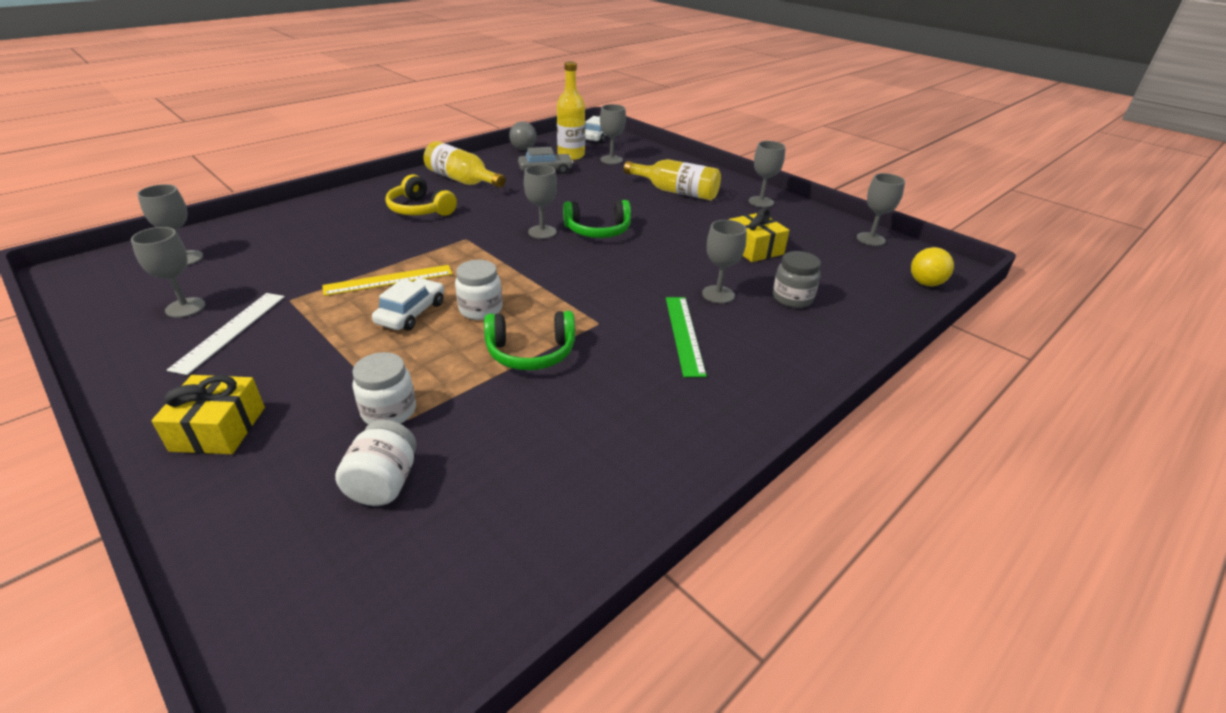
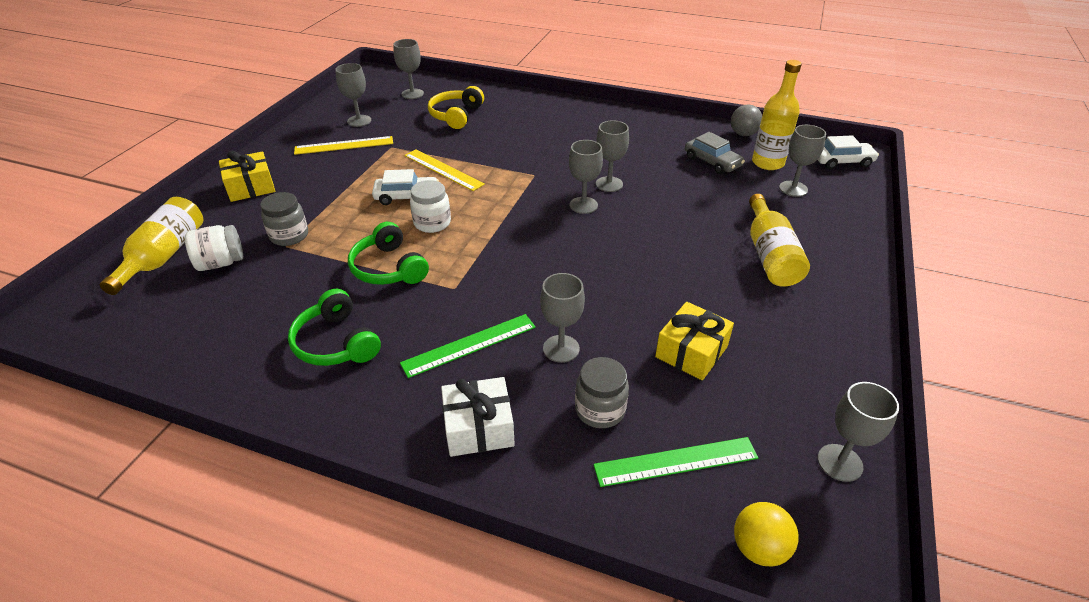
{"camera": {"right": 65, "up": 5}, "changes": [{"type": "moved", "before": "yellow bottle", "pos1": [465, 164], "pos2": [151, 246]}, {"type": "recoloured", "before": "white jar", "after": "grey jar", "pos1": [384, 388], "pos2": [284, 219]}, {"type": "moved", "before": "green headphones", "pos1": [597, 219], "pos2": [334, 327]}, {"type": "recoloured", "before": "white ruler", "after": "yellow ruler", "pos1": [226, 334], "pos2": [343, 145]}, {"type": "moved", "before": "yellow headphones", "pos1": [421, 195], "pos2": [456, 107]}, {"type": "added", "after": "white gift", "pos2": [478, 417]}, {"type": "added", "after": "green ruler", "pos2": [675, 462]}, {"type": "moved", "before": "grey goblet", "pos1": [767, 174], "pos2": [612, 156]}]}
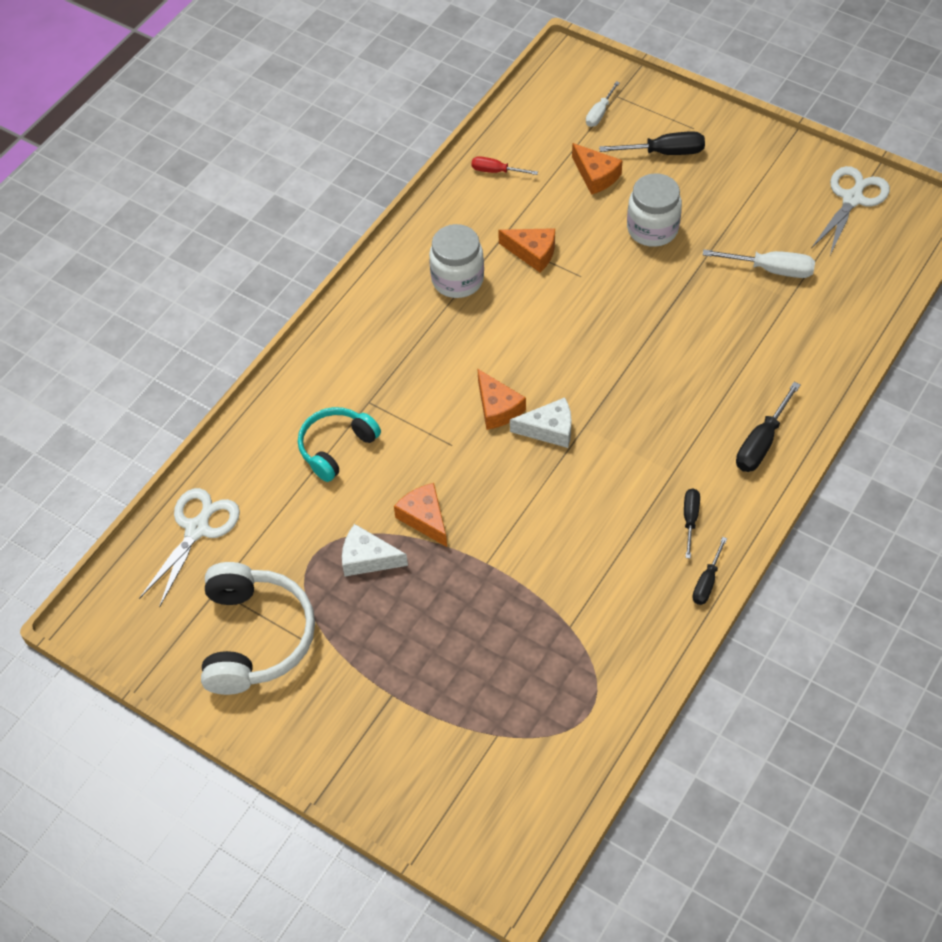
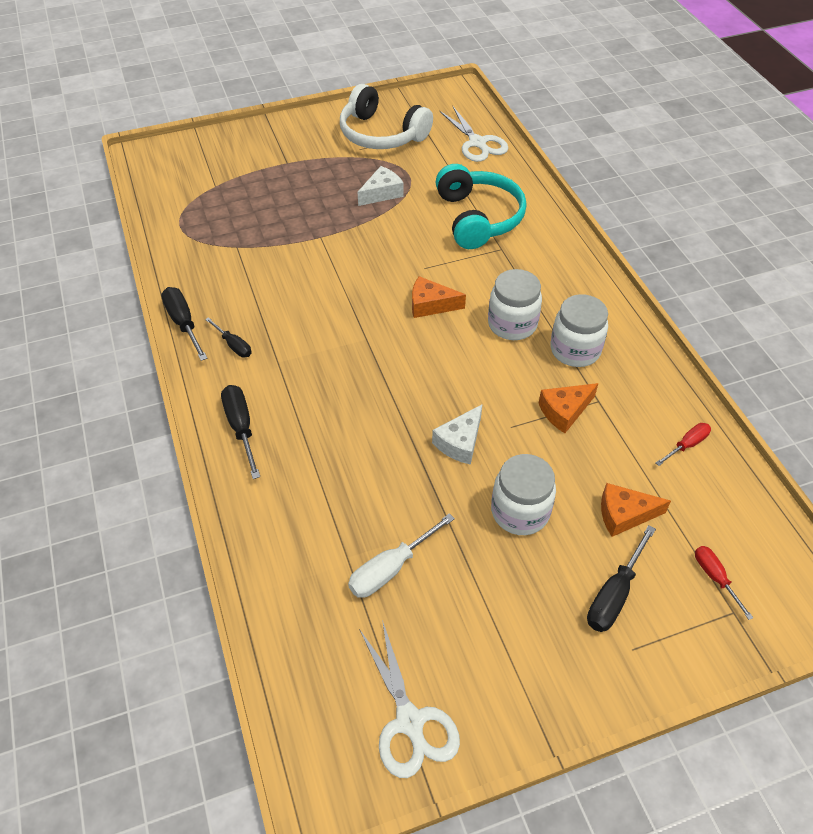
{"camera": {"right": 125, "up": -5}, "changes": [{"type": "resized", "before": "black screwdriver", "pos1": [709, 571], "pos2": [184, 324], "scale": 1.56}, {"type": "moved", "before": "white cheese", "pos1": [541, 423], "pos2": [457, 435]}, {"type": "resized", "before": "turquoise headphones", "pos1": [339, 444], "pos2": [481, 206], "scale": 1.55}, {"type": "added", "after": "white jar", "pos2": [515, 304]}, {"type": "recoloured", "before": "white screwdriver", "after": "red screwdriver", "pos1": [603, 104], "pos2": [724, 583]}, {"type": "removed", "before": "orange cheese", "pos1": [420, 515]}]}
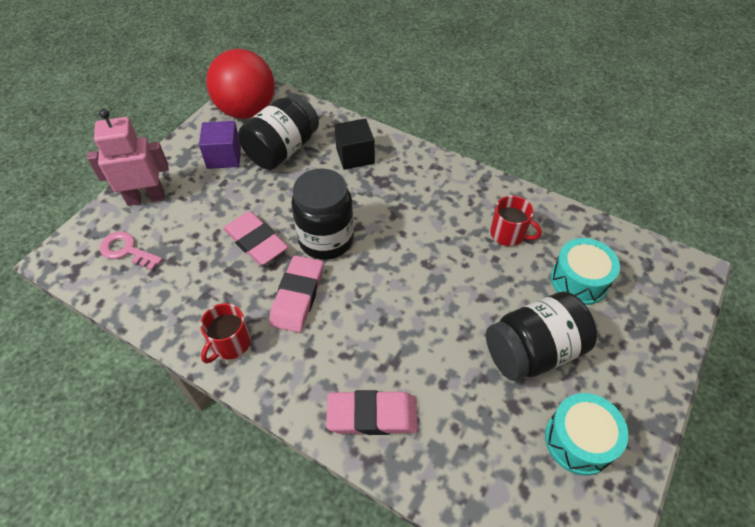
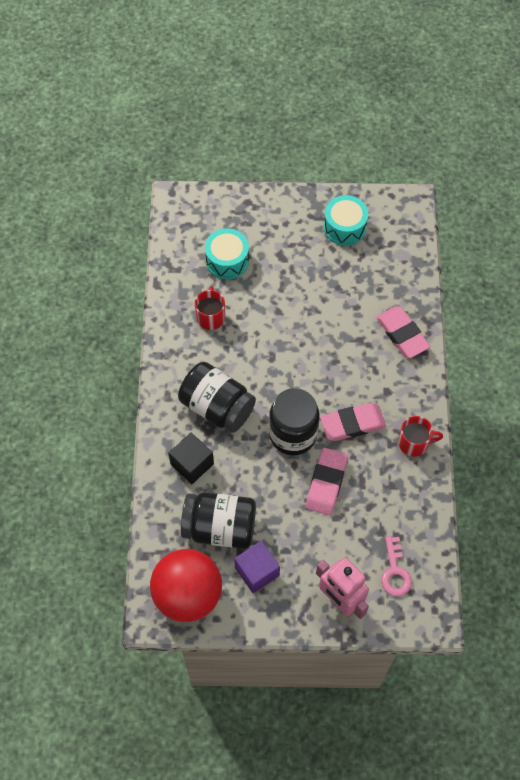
{"camera": {"right": -120, "up": 10}, "changes": [{"type": "moved", "before": "black jar", "pos1": [541, 336], "pos2": [217, 397]}]}
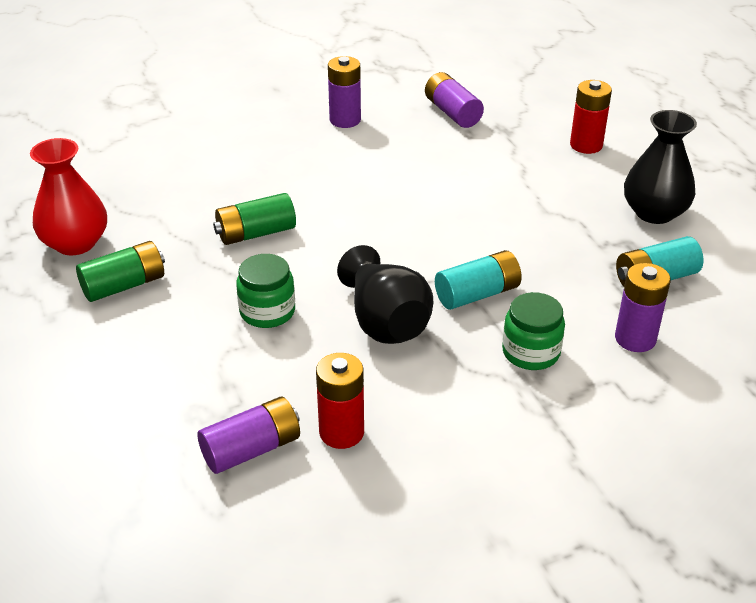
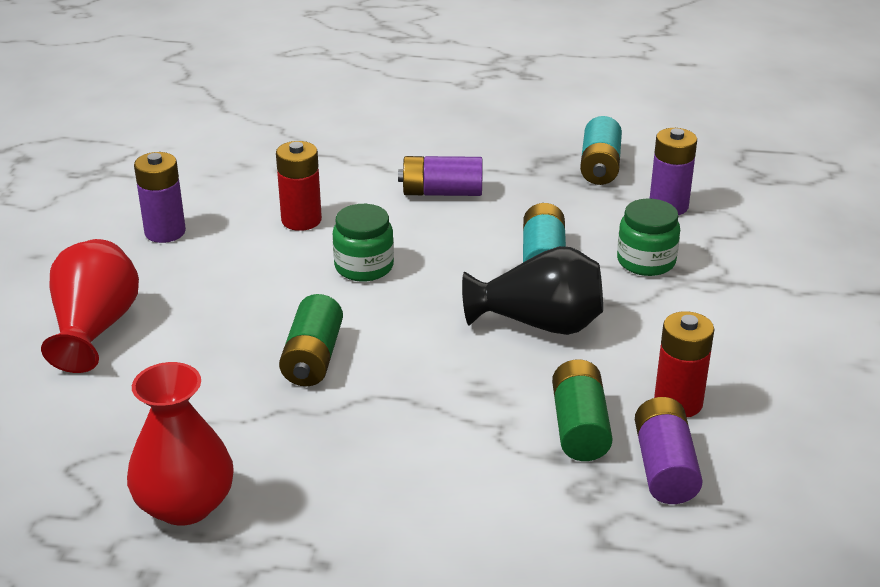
{"camera": {"right": -60, "up": -5}, "changes": [{"type": "added", "after": "red vase", "pos2": [90, 306]}, {"type": "moved", "before": "red battery", "pos1": [591, 117], "pos2": [299, 186]}, {"type": "moved", "before": "green jar", "pos1": [265, 291], "pos2": [363, 243]}, {"type": "moved", "before": "purple battery", "pos1": [454, 100], "pos2": [440, 176]}, {"type": "moved", "before": "green battery", "pos1": [120, 271], "pos2": [582, 410]}, {"type": "removed", "before": "black vase", "pos1": [660, 167]}]}
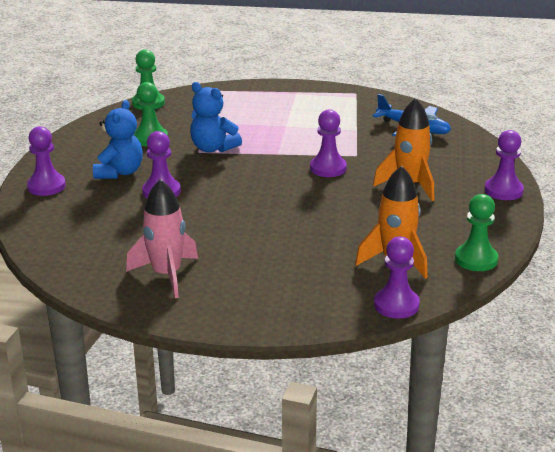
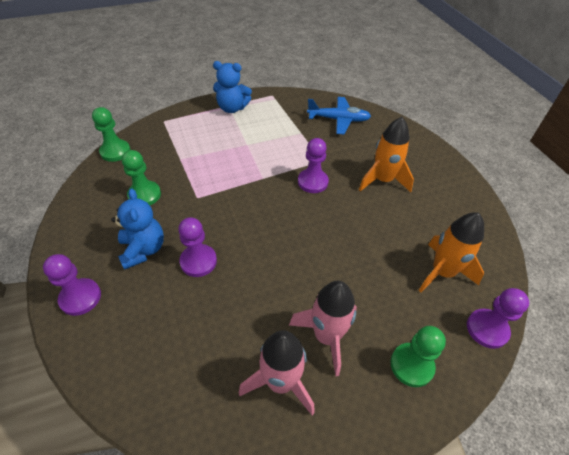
{"camera": {"right": -30, "up": 20}, "changes": [{"type": "moved", "before": "blue teddy bear", "pos1": [216, 117], "pos2": [232, 87]}, {"type": "added", "after": "pink rocket", "pos2": [323, 329]}, {"type": "moved", "before": "green pawn", "pos1": [476, 232], "pos2": [418, 356]}, {"type": "removed", "before": "purple pawn", "pos1": [504, 165]}]}
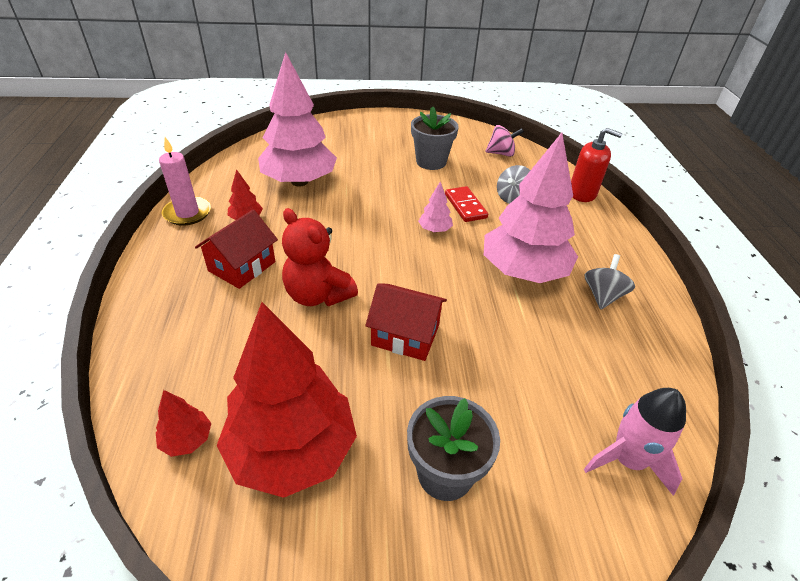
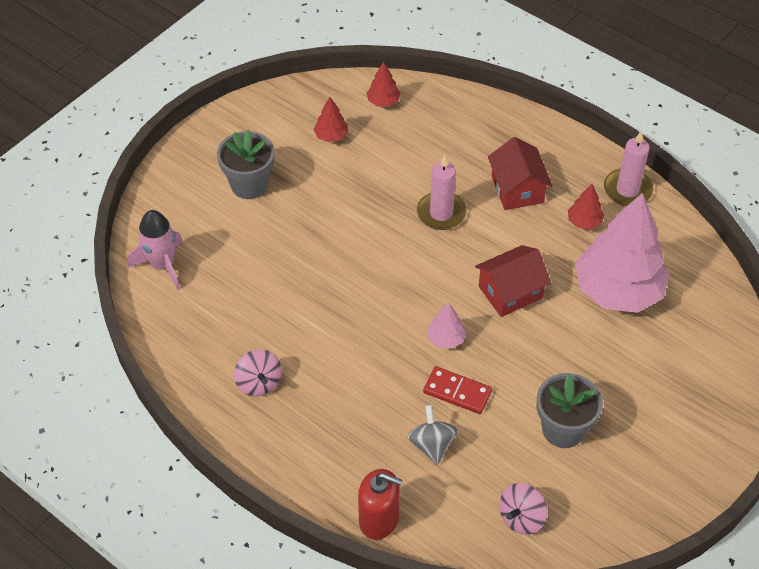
{"camera": {"right": 135, "up": 10}, "changes": [{"type": "recoloured", "before": "grey spinning top", "after": "pink spinning top", "pos1": [610, 281], "pos2": [258, 372]}, {"type": "resized", "before": "red tree", "pos1": [287, 400], "pos2": [331, 119], "scale": 0.41}, {"type": "turned", "before": "red soap dispenser", "pos1": [597, 165], "pos2": [380, 504], "turn": -135}, {"type": "replaced", "before": "red teddy bear", "after": "pink candle", "pos1": [320, 257], "pos2": [442, 192]}, {"type": "moved", "before": "red house", "pos1": [406, 322], "pos2": [513, 281]}, {"type": "removed", "before": "pink tree", "pos1": [531, 208]}]}
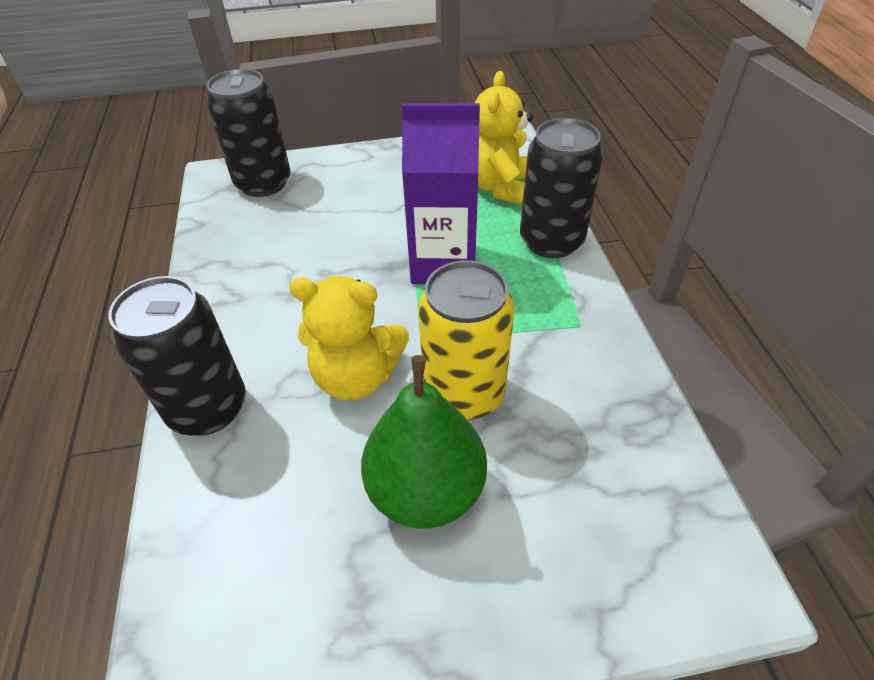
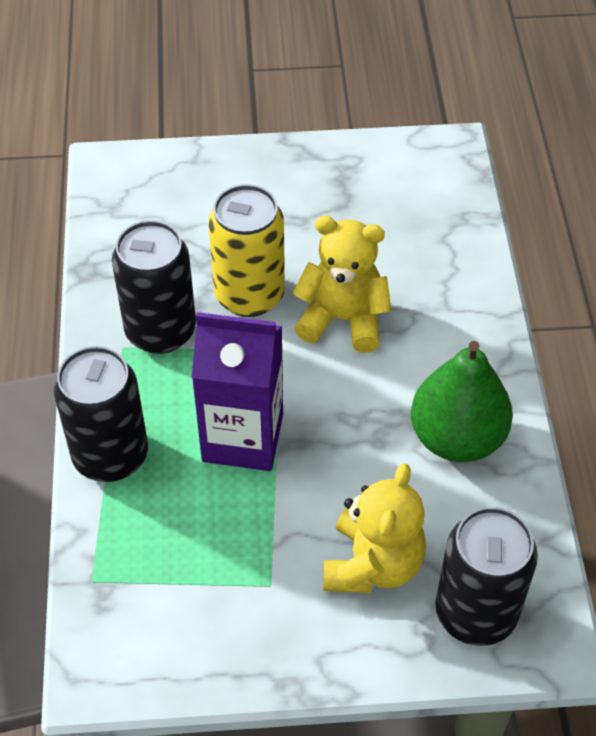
{"camera": {"right": -175, "up": 5}, "changes": [{"type": "moved", "before": "black can", "pos1": [177, 356], "pos2": [154, 287]}, {"type": "moved", "before": "yellow teddy bear", "pos1": [504, 138], "pos2": [374, 528]}, {"type": "moved", "before": "green pear", "pos1": [424, 442], "pos2": [462, 401]}]}
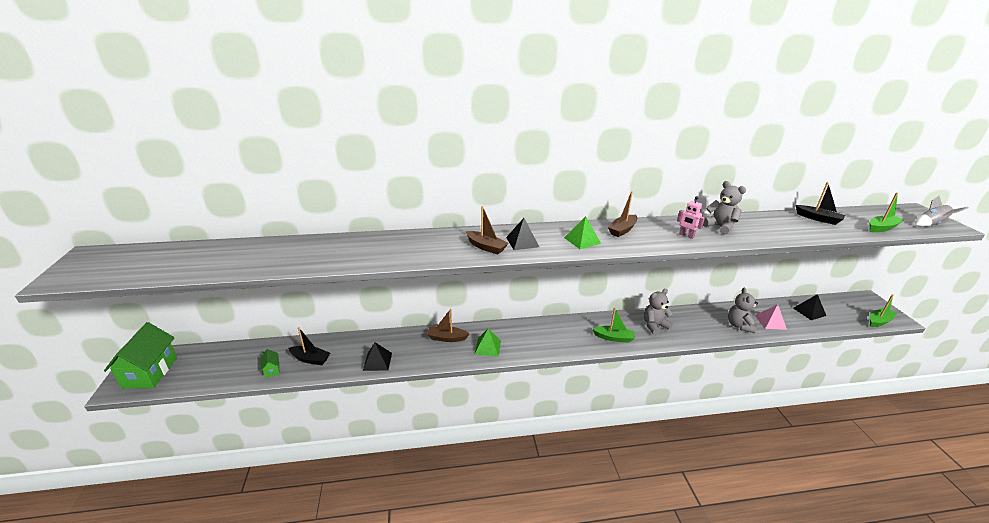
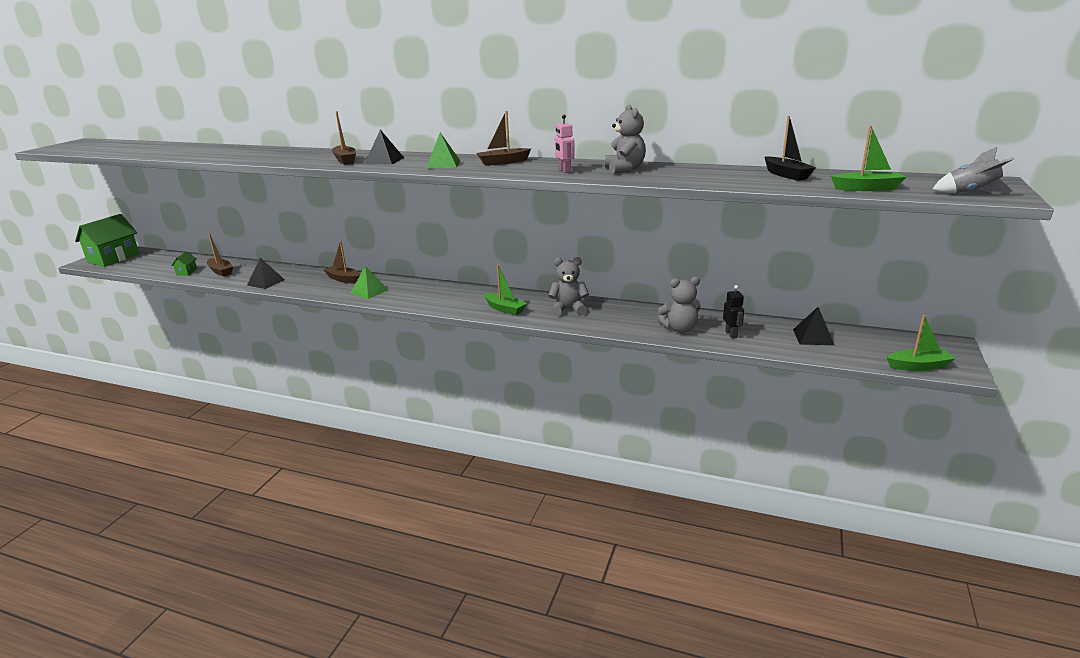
{"camera": {"right": 30, "up": -5}, "changes": [{"type": "recoloured", "before": "black boat", "after": "brown boat", "pos1": [309, 346], "pos2": [220, 255]}, {"type": "turned", "before": "grey teddy bear", "pos1": [743, 310], "pos2": [679, 305], "turn": -135}, {"type": "replaced", "before": "pink pyramid", "after": "black robot", "pos1": [771, 316], "pos2": [733, 312]}]}
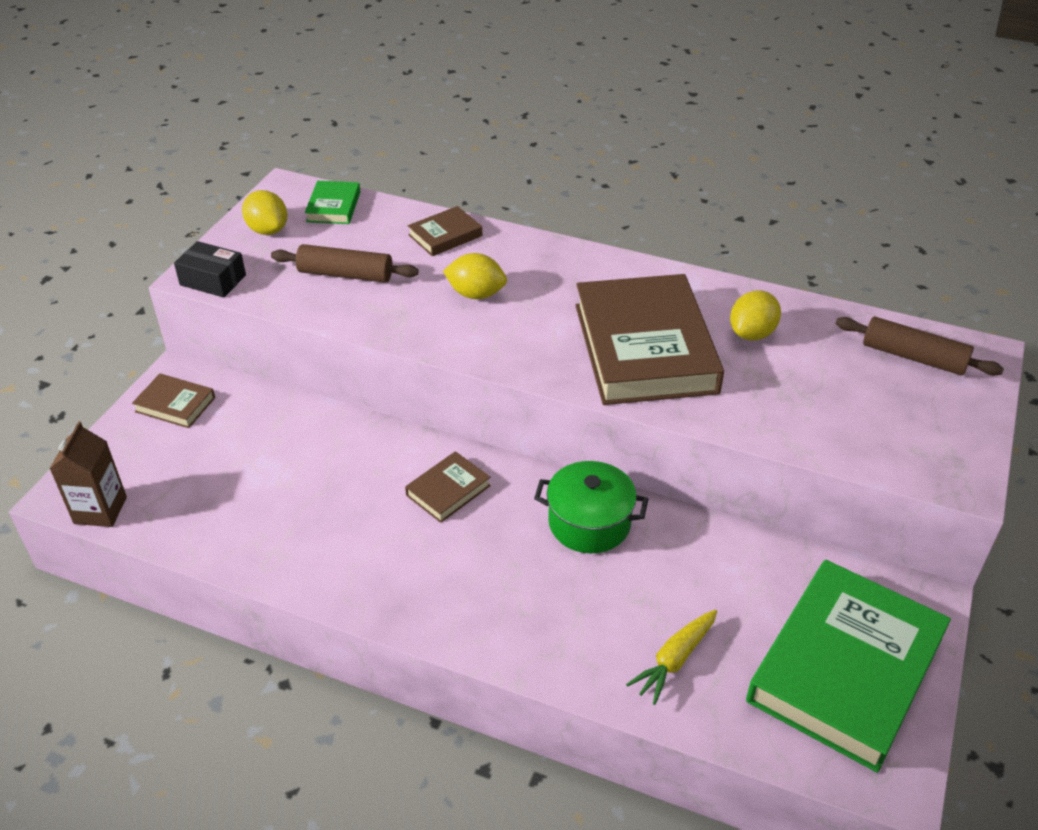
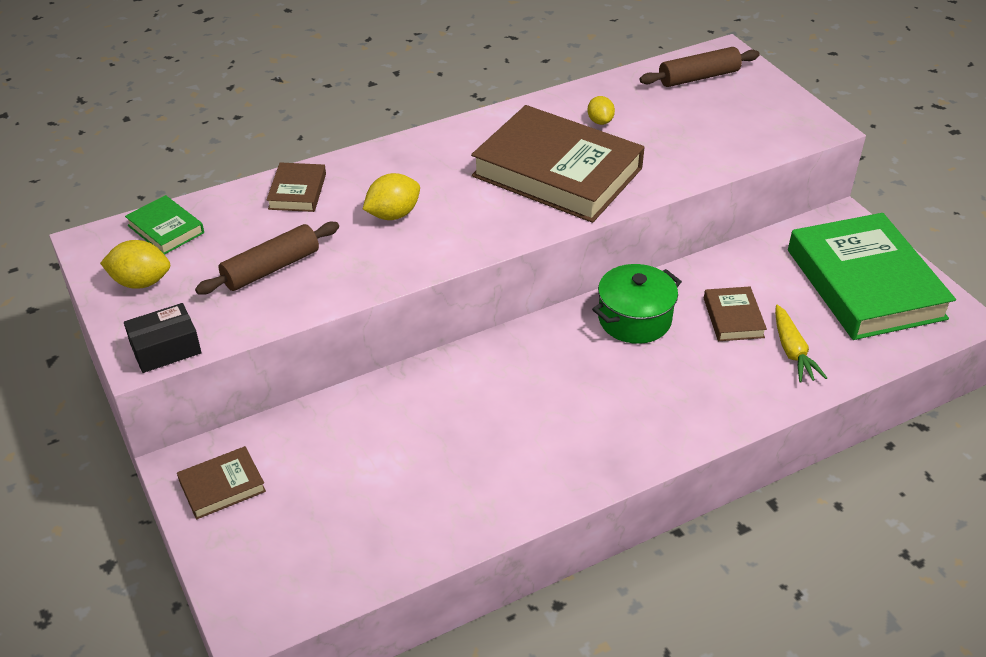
{"camera": {"right": -50, "up": 0}, "changes": [{"type": "resized", "before": "yellow lemon", "pos1": [755, 315], "pos2": [601, 110], "scale": 0.65}, {"type": "moved", "before": "brown book", "pos1": [448, 487], "pos2": [735, 314]}, {"type": "removed", "before": "brown carton", "pos1": [88, 474]}]}
